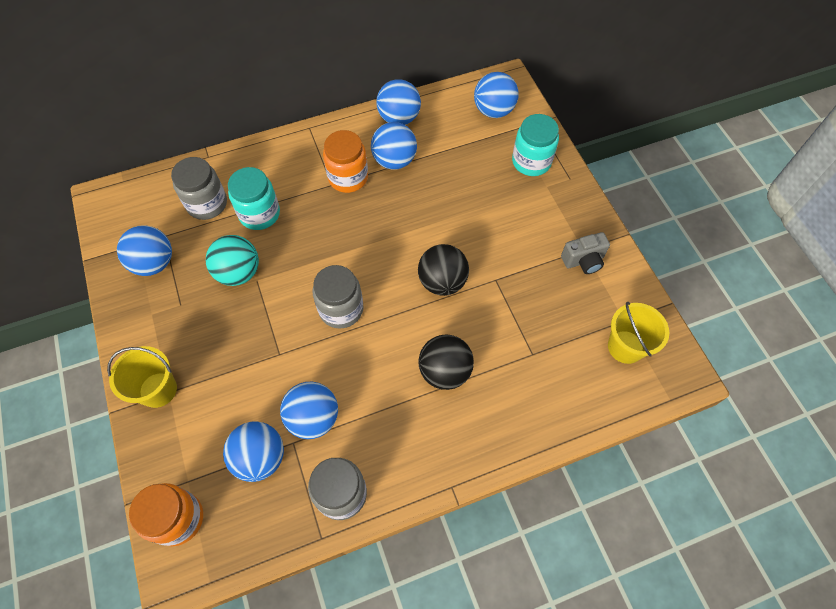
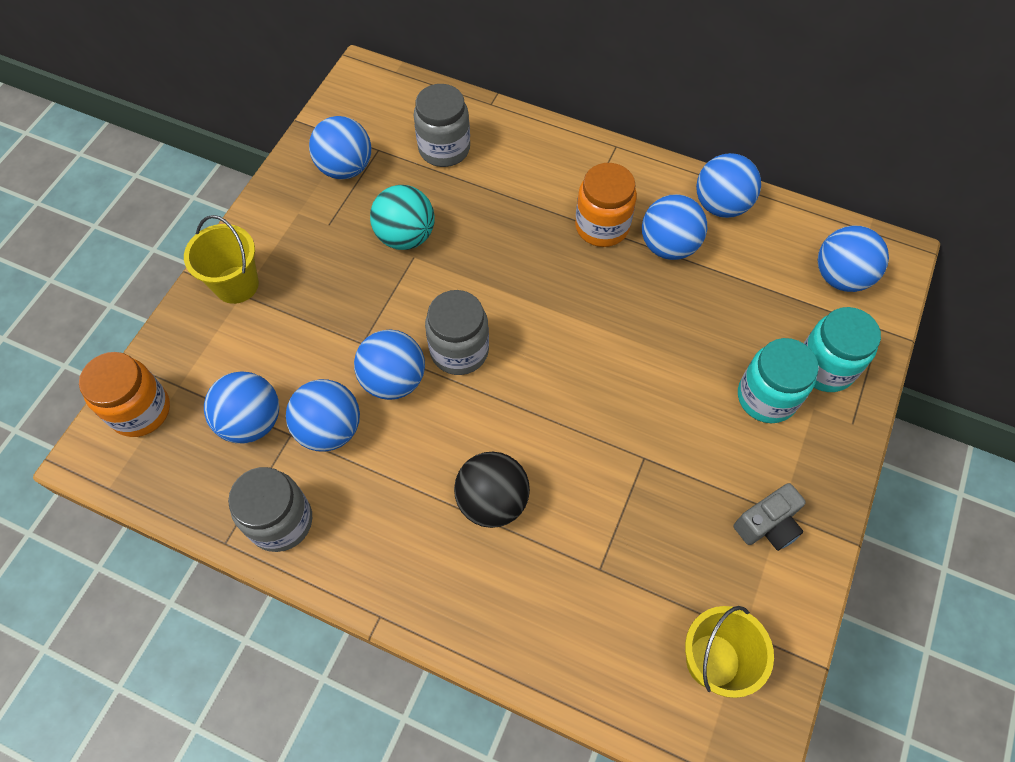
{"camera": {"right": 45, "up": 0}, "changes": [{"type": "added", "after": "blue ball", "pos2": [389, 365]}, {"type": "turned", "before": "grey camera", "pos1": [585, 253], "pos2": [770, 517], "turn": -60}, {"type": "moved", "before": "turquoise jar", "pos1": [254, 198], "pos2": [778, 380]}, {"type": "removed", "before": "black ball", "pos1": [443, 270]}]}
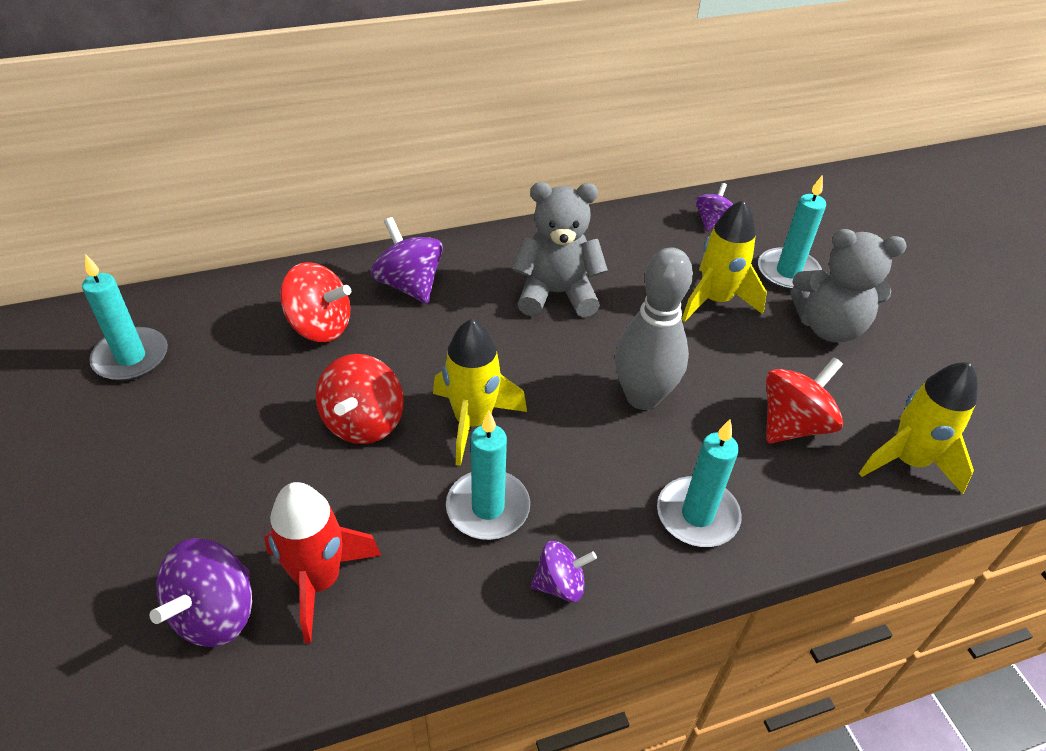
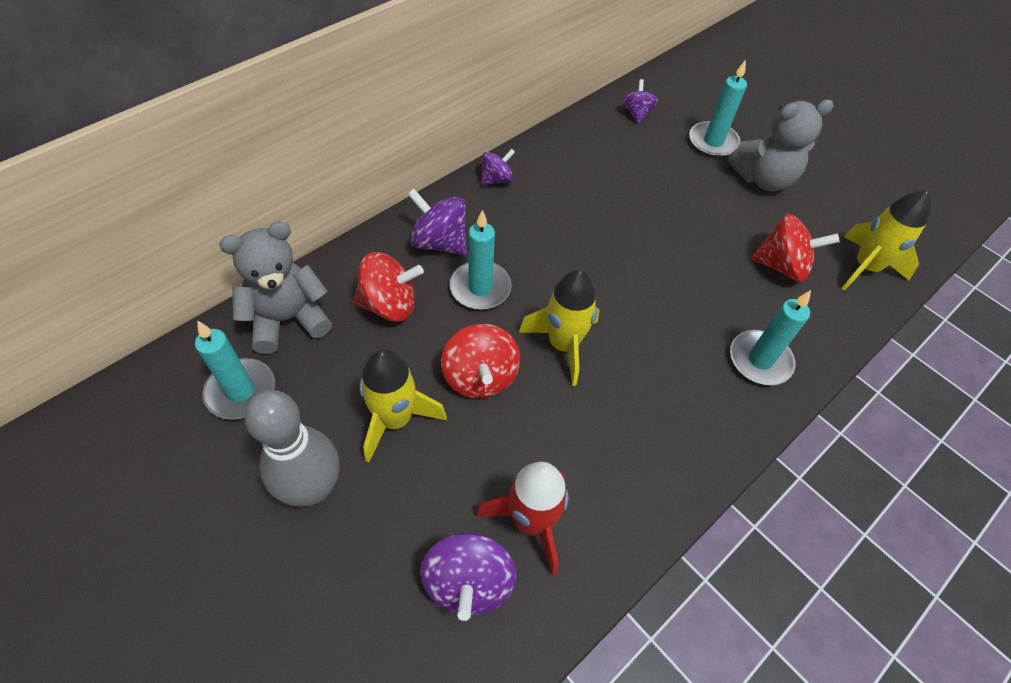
{"camera": {"right": -25, "up": 10}, "changes": [{"type": "moved", "before": "grey teddy bear", "pos1": [560, 249], "pos2": [275, 288]}, {"type": "moved", "before": "grey bowling pin", "pos1": [654, 329], "pos2": [291, 448]}, {"type": "moved", "before": "yellow rocket", "pos1": [724, 261], "pos2": [403, 406]}, {"type": "moved", "before": "turquoise candle", "pos1": [488, 475], "pos2": [481, 260]}, {"type": "moved", "before": "purple spinning top", "pos1": [564, 571], "pos2": [498, 167]}, {"type": "turned", "before": "red spinning top", "pos1": [804, 400], "pos2": [795, 248], "turn": 75}]}
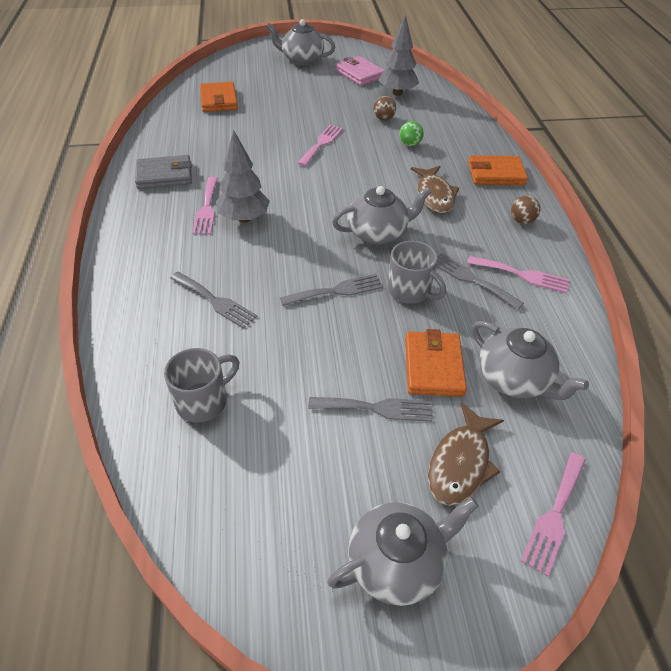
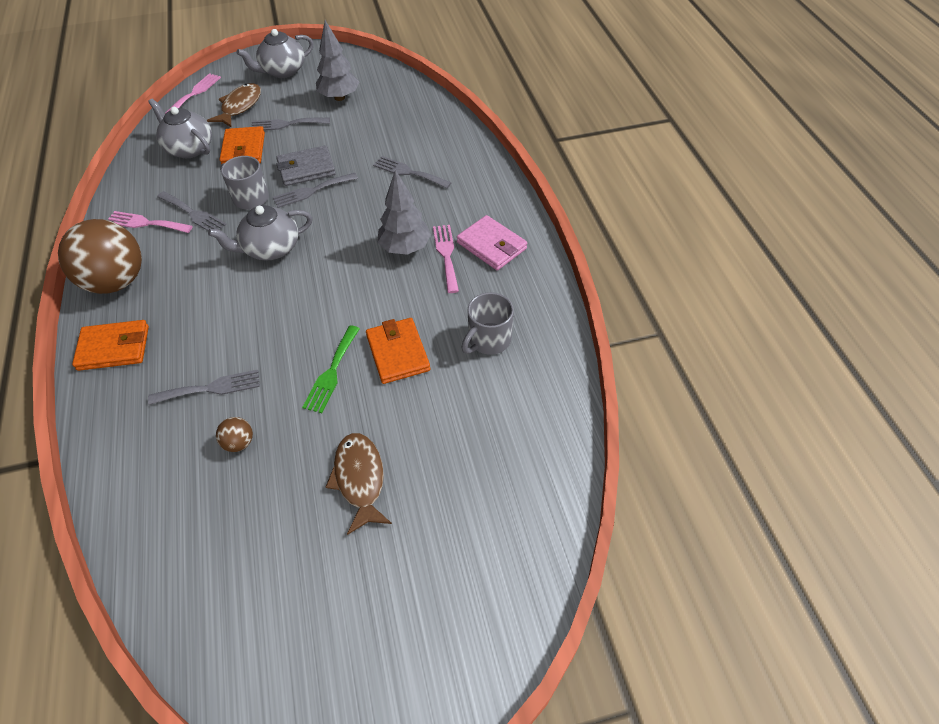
{"camera": {"right": 175, "up": 5}, "changes": [{"type": "resized", "before": "brown ball", "pos1": [525, 210], "pos2": [100, 256], "scale": 2.46}, {"type": "replaced", "before": "green ball", "after": "grey fork", "pos1": [411, 134], "pos2": [204, 387]}, {"type": "moved", "before": "grey wallet", "pos1": [163, 172], "pos2": [306, 165]}, {"type": "recoloured", "before": "pink fork", "after": "green fork", "pos1": [320, 145], "pos2": [331, 369]}, {"type": "moved", "before": "grey tree", "pos1": [398, 55], "pos2": [337, 60]}, {"type": "moved", "before": "brown fish", "pos1": [435, 190], "pos2": [359, 484]}, {"type": "moved", "before": "orange wallet", "pos1": [219, 97], "pos2": [398, 351]}, {"type": "moved", "before": "pink wallet", "pos1": [360, 71], "pos2": [492, 242]}, {"type": "moved", "before": "grey mug", "pos1": [201, 385], "pos2": [487, 323]}, {"type": "removed", "before": "grey teapot", "pos1": [300, 42]}]}
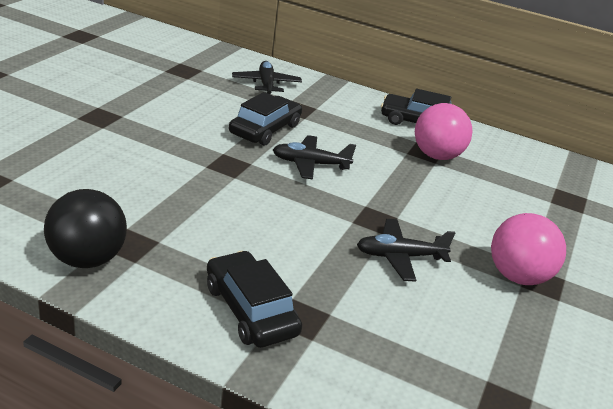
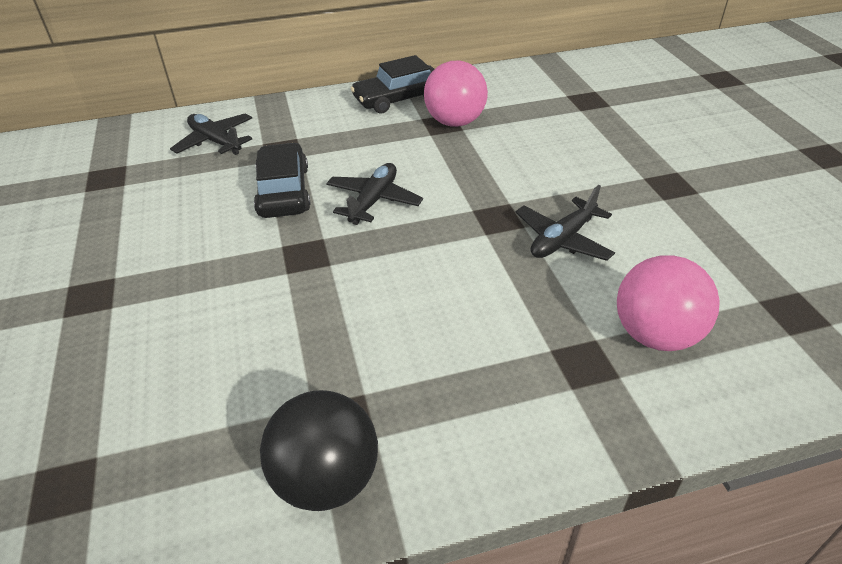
{"camera": {"right": -35, "up": 10}, "changes": [{"type": "turned", "before": "black plane", "pos1": [314, 157], "pos2": [374, 194], "turn": 150}, {"type": "moved", "before": "pink ball", "pos1": [528, 249], "pos2": [668, 303]}, {"type": "removed", "before": "black car", "pos1": [254, 299]}]}
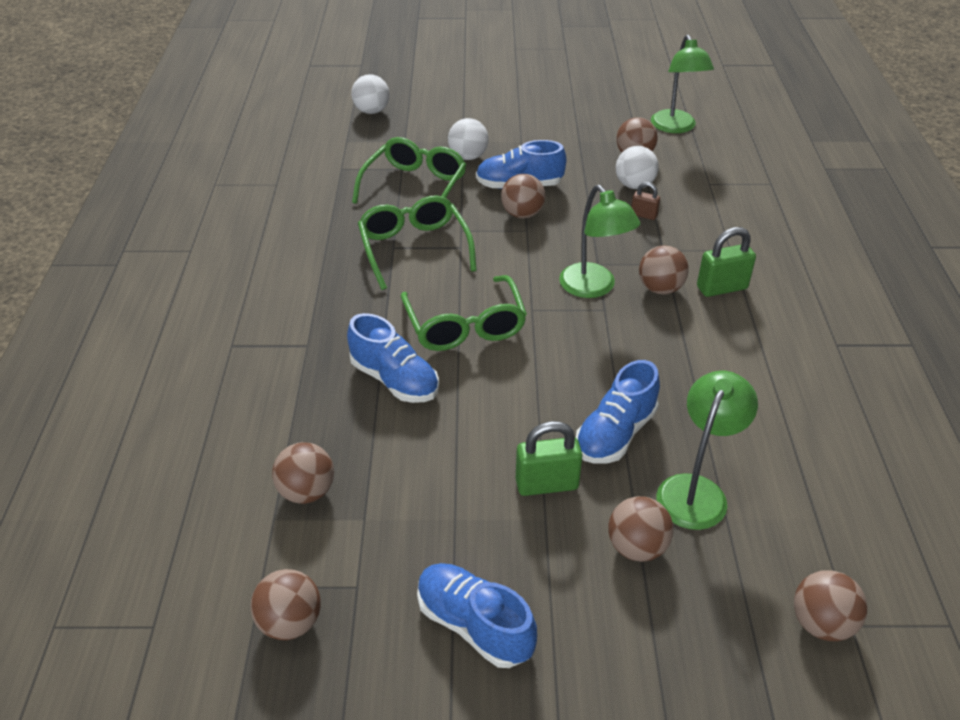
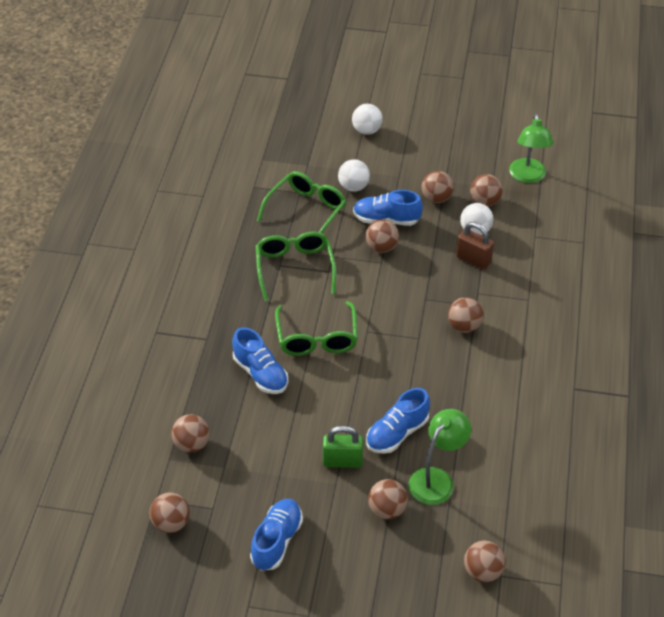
{"camera": {"right": 10, "up": 5}, "changes": [{"type": "turned", "before": "blue shoe", "pos1": [477, 615], "pos2": [276, 535], "turn": 60}, {"type": "moved", "before": "white ball", "pos1": [370, 94], "pos2": [367, 119]}, {"type": "added", "after": "brown ball", "pos2": [437, 187]}, {"type": "resized", "before": "brown padlock", "pos1": [646, 201], "pos2": [475, 245], "scale": 1.74}, {"type": "removed", "before": "green lamp", "pos1": [599, 241]}, {"type": "removed", "before": "green padlock", "pos1": [726, 262]}]}
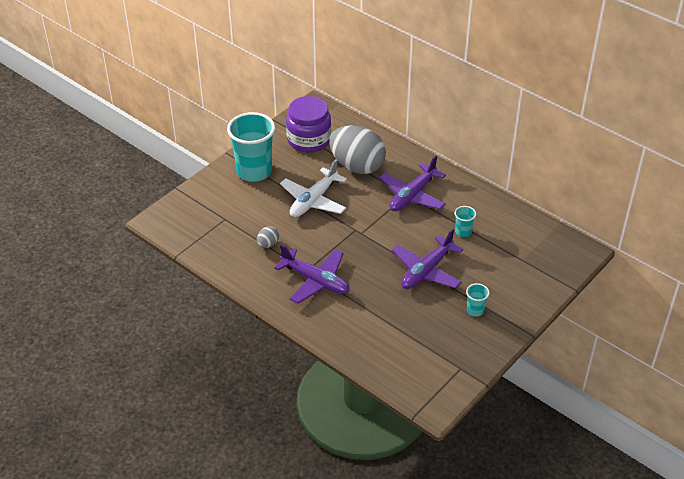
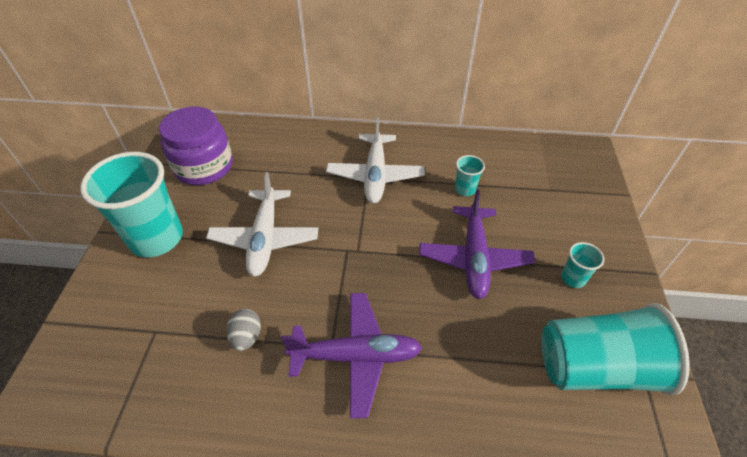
{"camera": {"right": -35, "up": 5}, "changes": [{"type": "recoloured", "before": "purple plane", "after": "white plane", "pos1": [412, 183], "pos2": [375, 160]}, {"type": "added", "after": "turquoise cup", "pos2": [615, 349]}, {"type": "removed", "before": "grey egg", "pos1": [357, 149]}]}
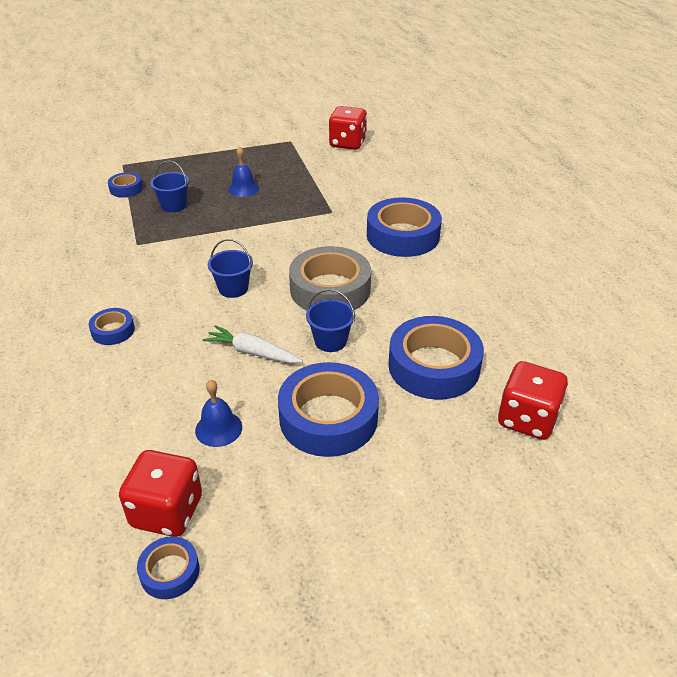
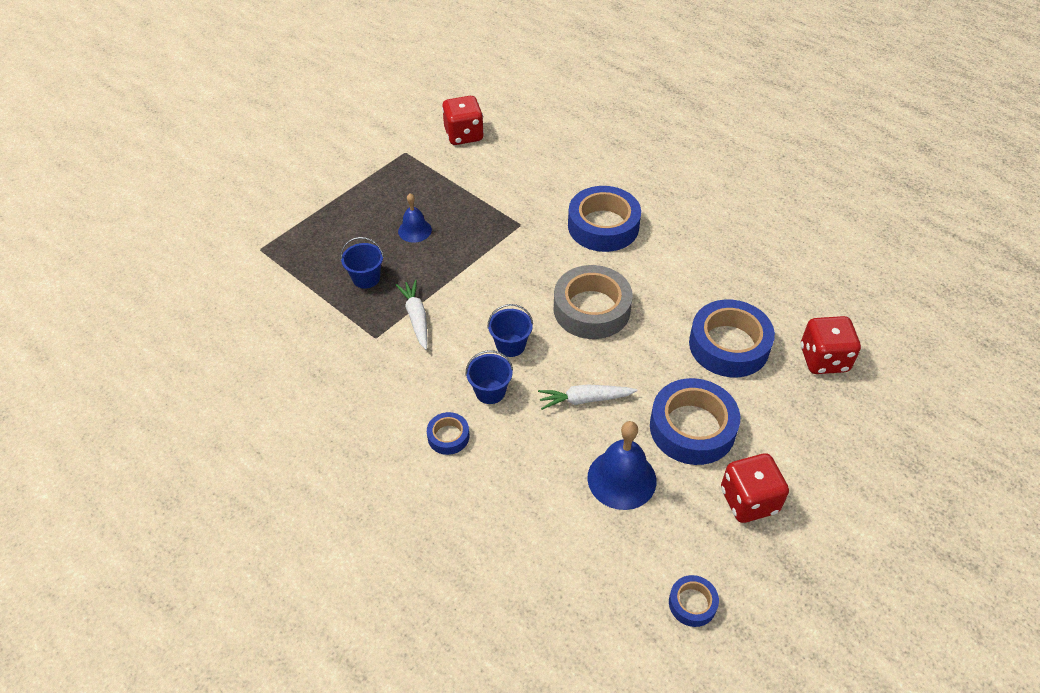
{"camera": {"right": -30, "up": 10}, "changes": [{"type": "added", "after": "white carrot", "pos2": [412, 315]}, {"type": "moved", "before": "blue bucket", "pos1": [330, 320], "pos2": [489, 377]}, {"type": "resized", "before": "blue bell", "pos1": [218, 413], "pos2": [621, 465], "scale": 1.65}, {"type": "moved", "before": "red dice", "pos1": [160, 493], "pos2": [755, 488]}, {"type": "removed", "before": "blue tape", "pos1": [125, 184]}]}
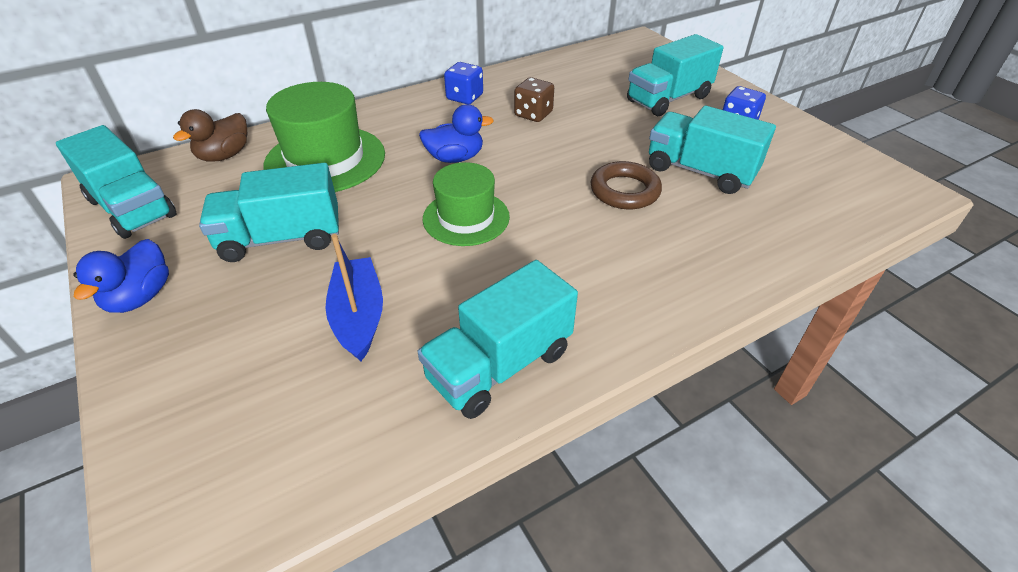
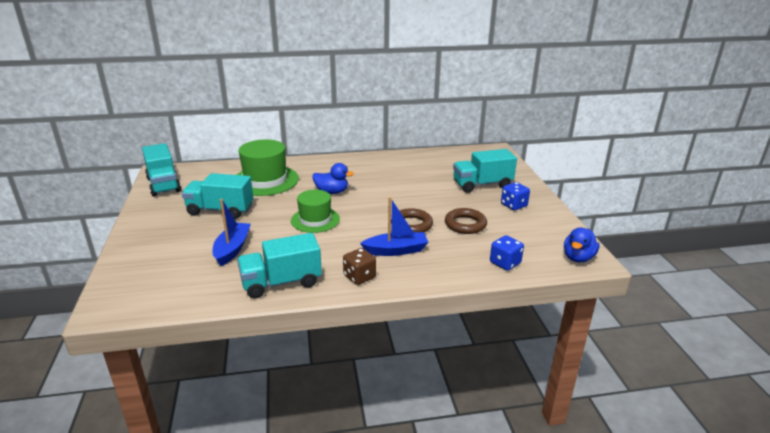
{"camera": {"right": 20, "up": -15}, "changes": [{"type": "moved", "before": "brown dice", "pos1": [534, 99], "pos2": [359, 266]}, {"type": "added", "after": "blue boat", "pos2": [394, 226]}, {"type": "replaced", "before": "turquoise truck", "after": "brown ring", "pos1": [712, 150], "pos2": [466, 221]}, {"type": "moved", "before": "blue dice", "pos1": [463, 83], "pos2": [507, 253]}, {"type": "moved", "before": "blue duck", "pos1": [121, 276], "pos2": [582, 244]}, {"type": "removed", "before": "brown duck", "pos1": [210, 135]}]}
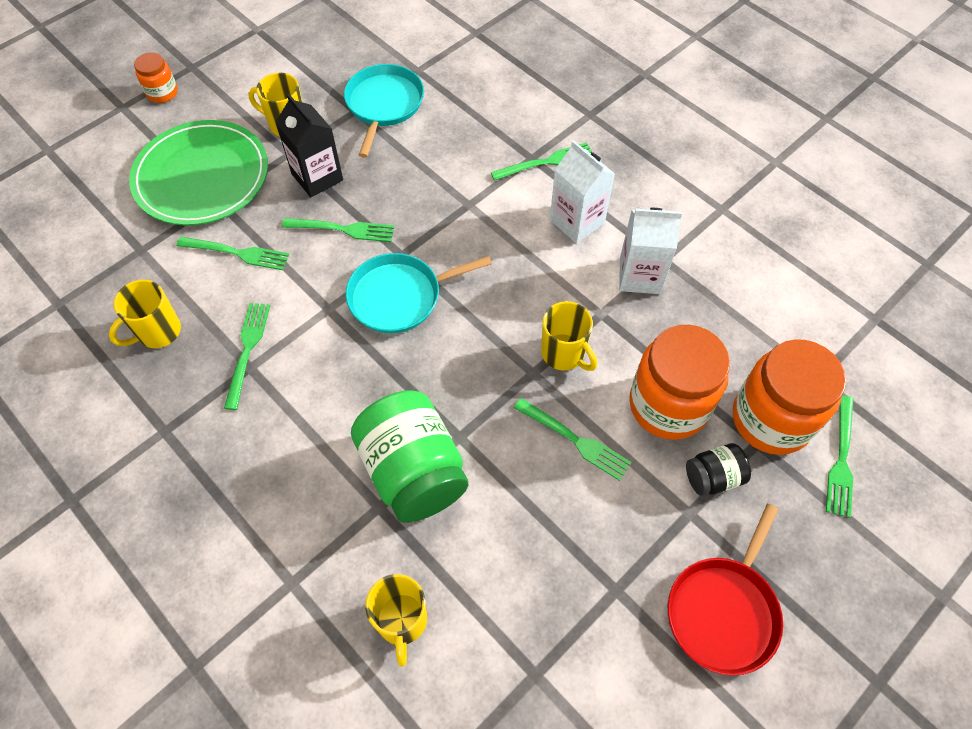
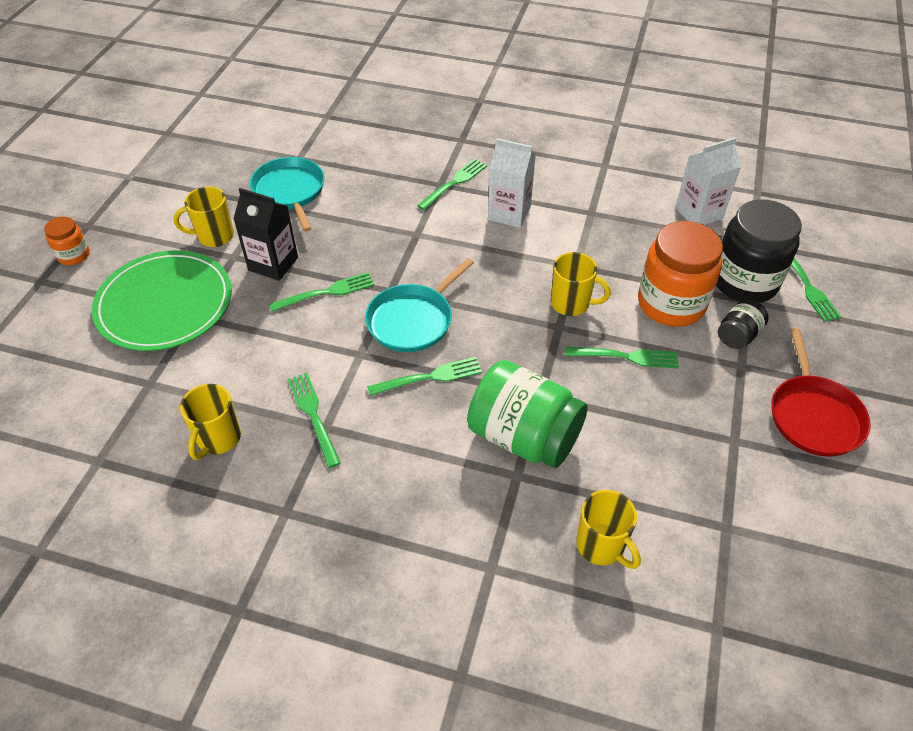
{"camera": {"right": -30, "up": -10}, "changes": [{"type": "moved", "before": "green fork", "pos1": [232, 253], "pos2": [424, 376]}, {"type": "moved", "before": "white carton", "pos1": [650, 251], "pos2": [708, 181]}, {"type": "recoloured", "before": "orange jar", "after": "black jar", "pos1": [789, 397], "pos2": [759, 251]}]}
